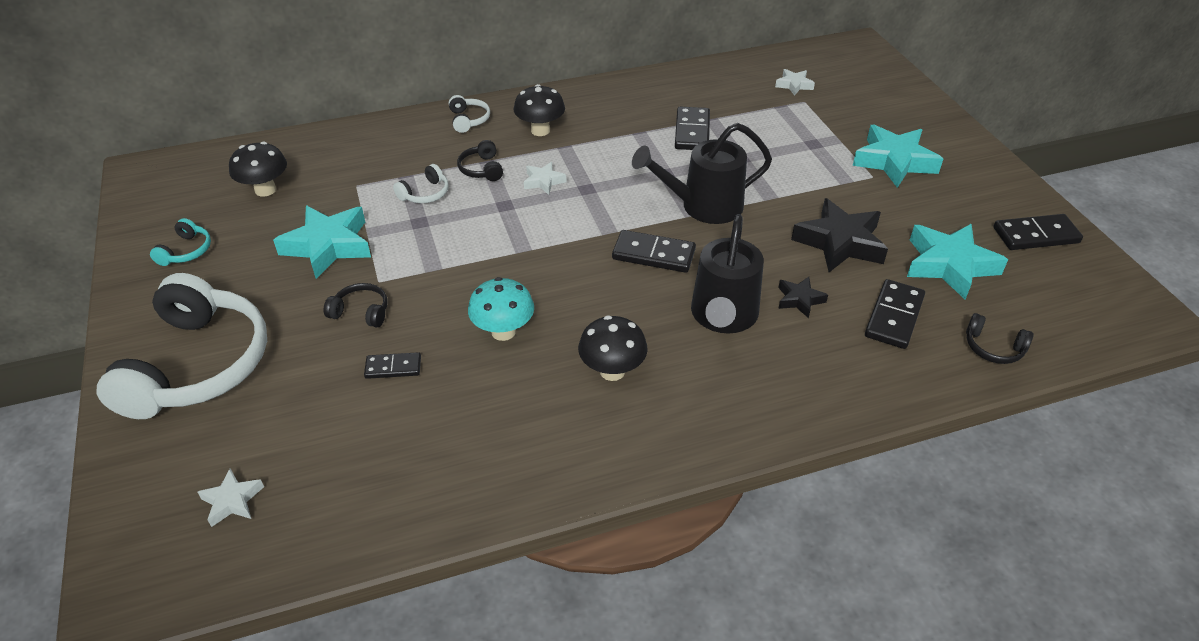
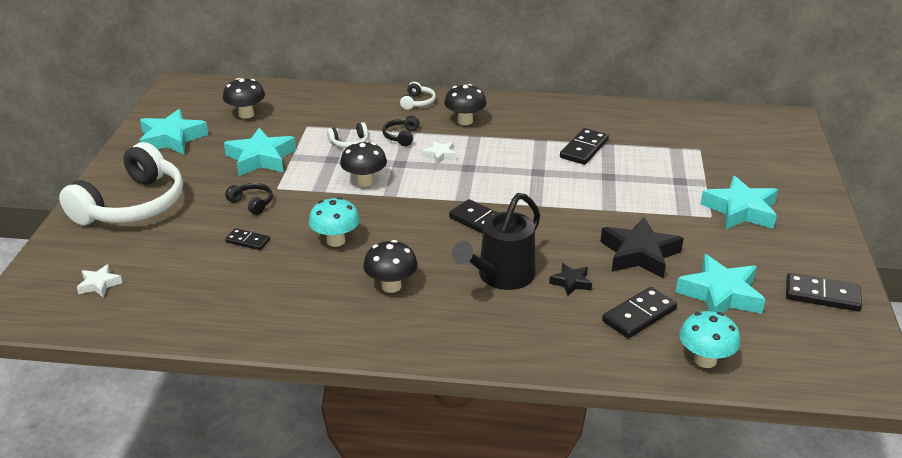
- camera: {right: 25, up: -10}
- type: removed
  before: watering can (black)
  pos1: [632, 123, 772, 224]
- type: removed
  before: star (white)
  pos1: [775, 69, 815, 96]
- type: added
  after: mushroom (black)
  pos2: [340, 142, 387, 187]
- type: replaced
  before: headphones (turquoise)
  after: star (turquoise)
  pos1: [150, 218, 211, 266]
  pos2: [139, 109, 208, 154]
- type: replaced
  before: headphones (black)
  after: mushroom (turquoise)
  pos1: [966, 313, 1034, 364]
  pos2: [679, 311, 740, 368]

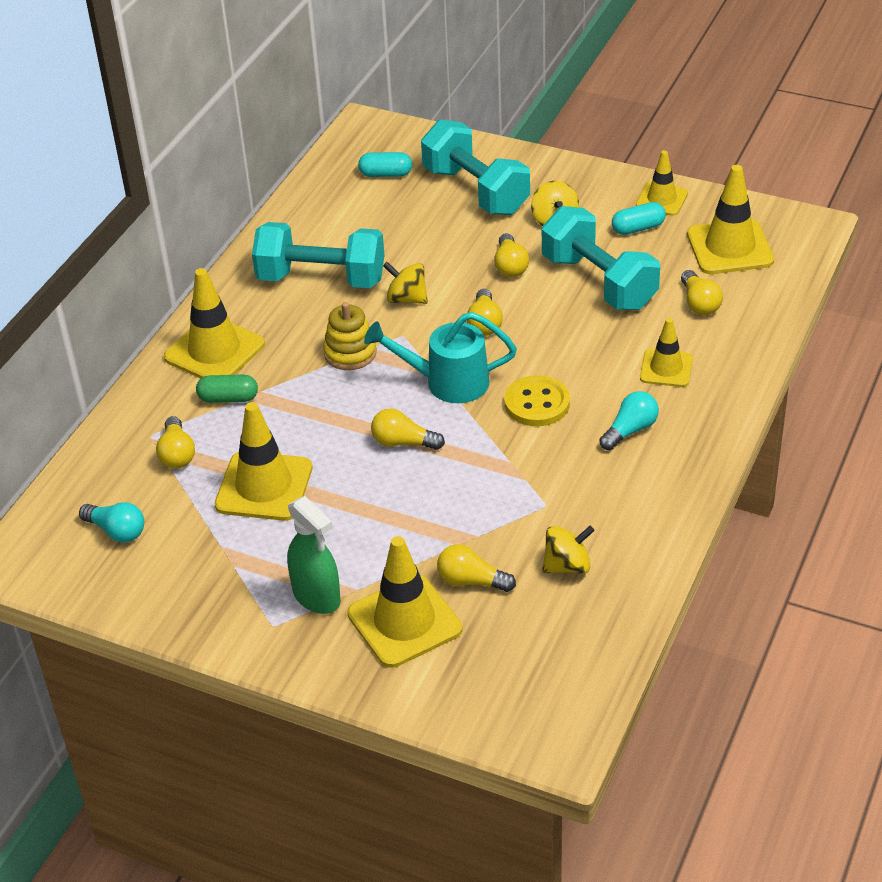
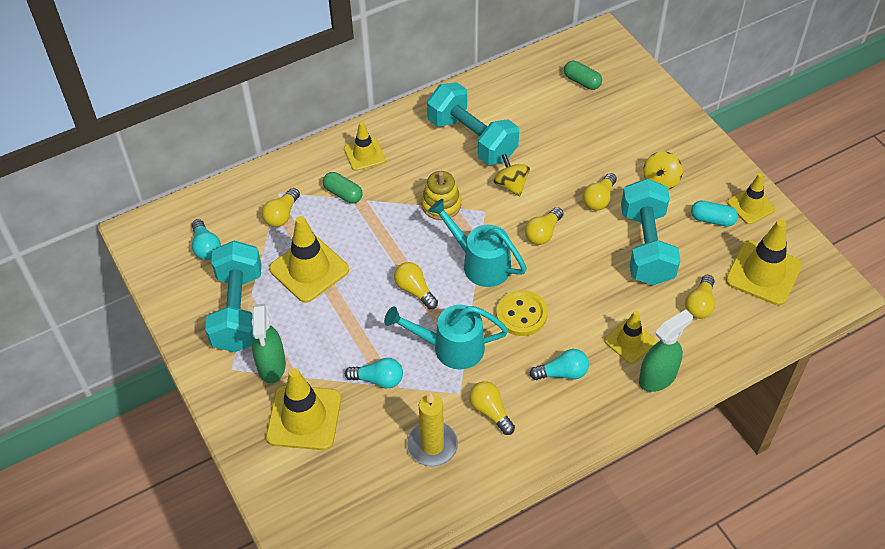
- camera: {right: 35, up: 10}
- type: added
  after: light bulb (turquoise)
  pos2: [344, 358, 403, 388]
- type: added
  after: watering can (turquoise)
  pos2: [384, 305, 508, 370]
- type: added
  after: spray bottle (green)
  pos2: [639, 309, 693, 392]
- type: moved
  before: dumbbell (turquoise)
  pos1: [421, 119, 530, 215]
  pos2: [205, 241, 261, 352]
- type: moved
  before: light bulb (yellow)
  pos1: [437, 544, 516, 592]
  pos2: [469, 381, 515, 435]
- type: replaced
  before: spinning top (yellow)
  after: candle (yellow)
  pos1: [542, 526, 595, 574]
  pos2: [407, 393, 458, 467]
- type: recoloured
  before: capsule (turquoise)
  after: capsule (green)
  pos1: [358, 152, 412, 177]
  pos2: [564, 61, 602, 90]
- type: resized
  before: traffic cone (yellow)
  pos1: [164, 268, 265, 379]
  pos2: [344, 122, 386, 171]
  scale: 0.61

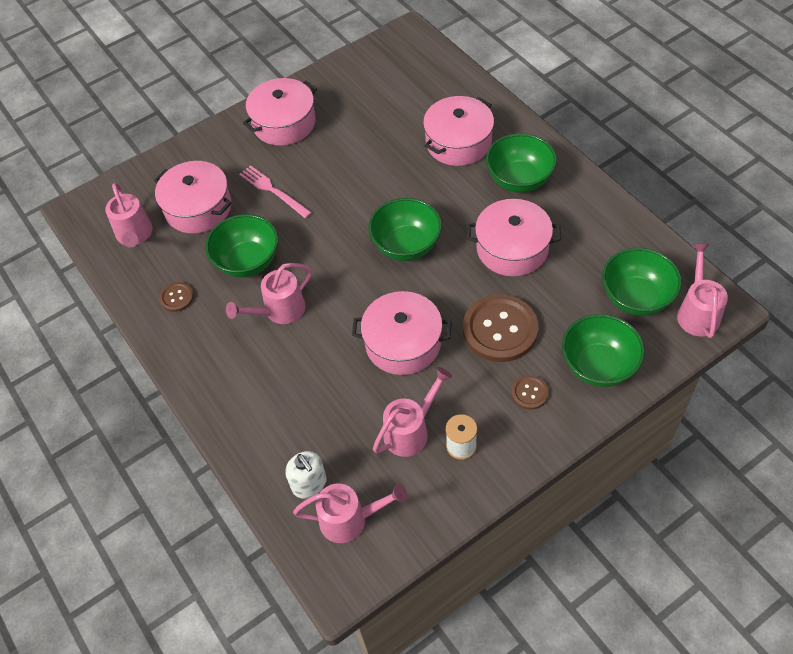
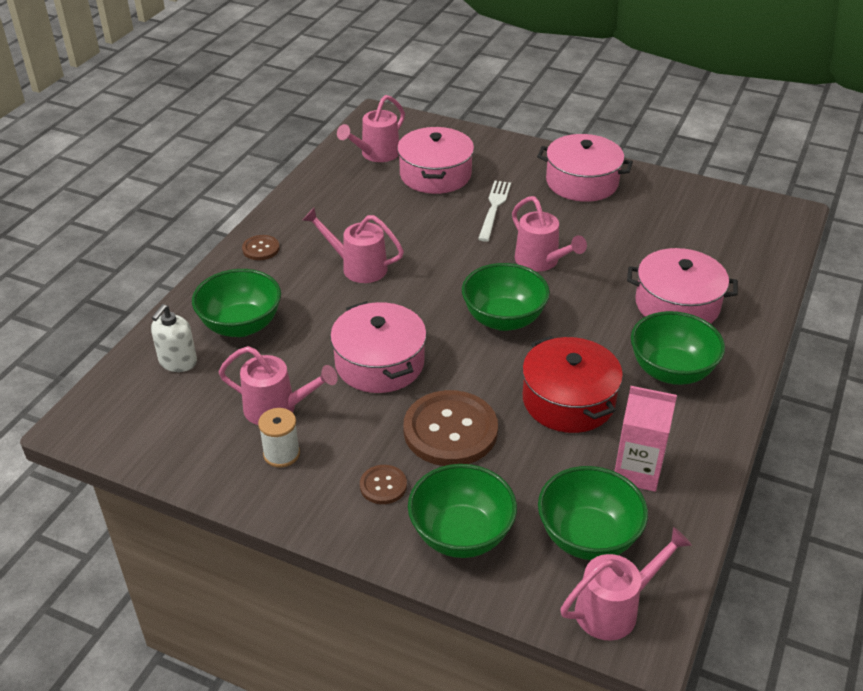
- camera: {right: 55, up: -15}
- type: added
  after: carton (pink)
  pos2: [614, 386, 677, 492]
- type: moved
  before: button (brown)
  pos1: [159, 282, 194, 312]
  pos2: [242, 235, 280, 260]
- type: moved
  before: bowl (green)
  pos1: [205, 214, 278, 278]
  pos2: [192, 269, 281, 337]
- type: moved
  before: watering can (pink)
  pos1: [293, 484, 407, 543]
  pos2: [512, 196, 587, 271]
- type: recoloured
  before: fork (pink)
  after: fork (white)
  pos1: [239, 165, 312, 219]
  pos2: [478, 181, 511, 242]
- type: recoloured
  before: pot (pink)
  after: pot (red)
  pos1: [467, 199, 561, 276]
  pos2: [522, 336, 623, 433]

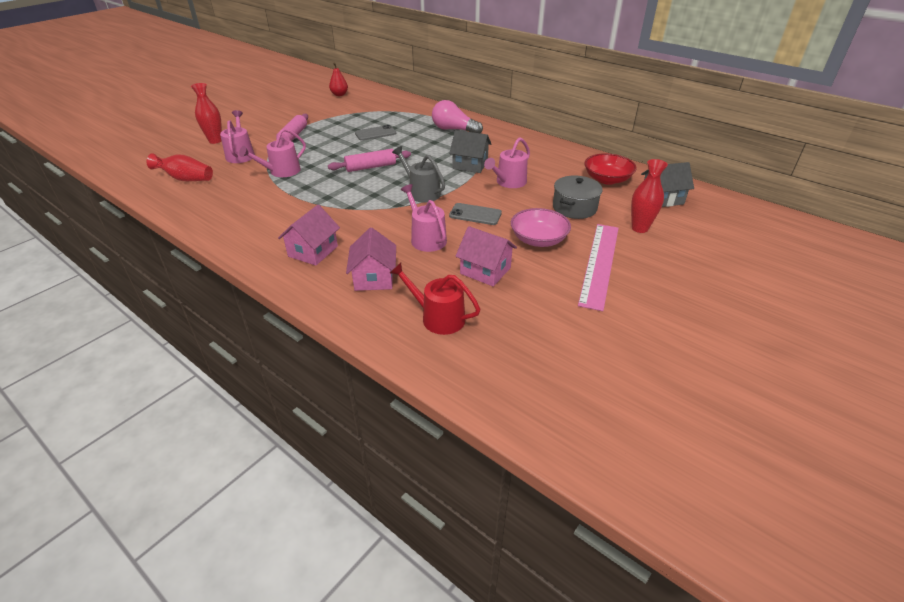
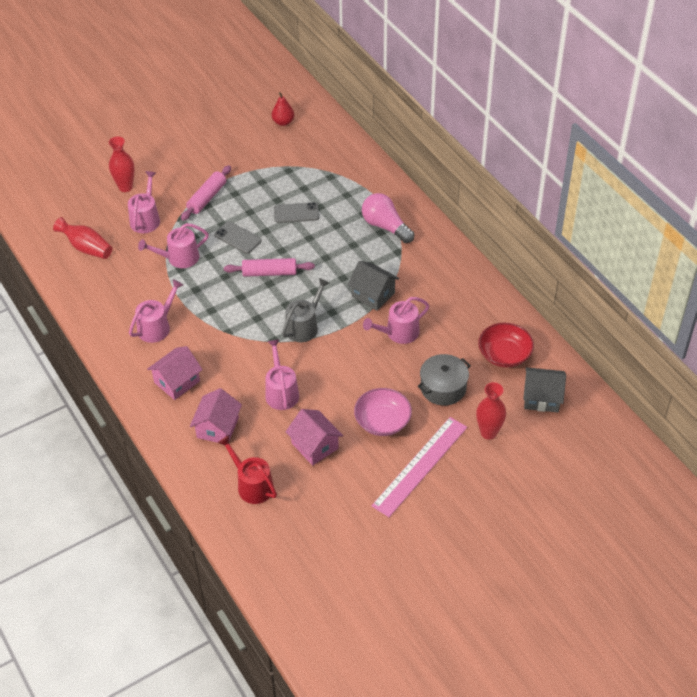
- camera: {right: 20, up: 10}
- type: added
  after: watering can (pink)
  pos2: [129, 279, 183, 343]
- type: moved
  before: phone (grey)
  pos1: [449, 203, 502, 225]
  pos2: [214, 221, 262, 254]
- type: turned
  before: watering can (grey)
  pos1: [392, 146, 445, 203]
  pos2: [282, 278, 329, 342]
  turn: 60

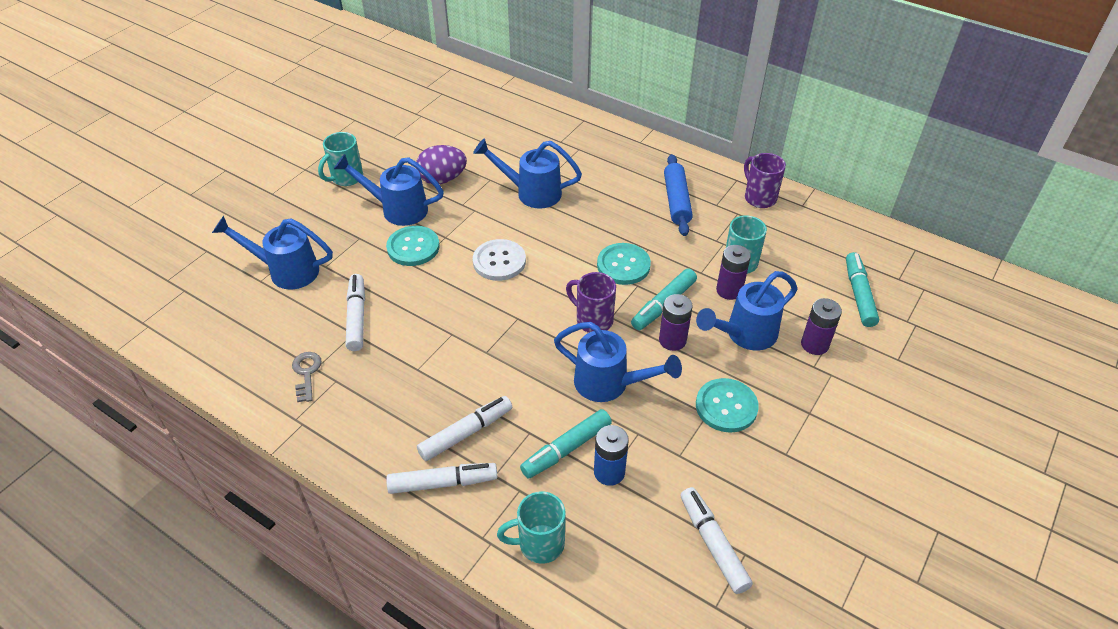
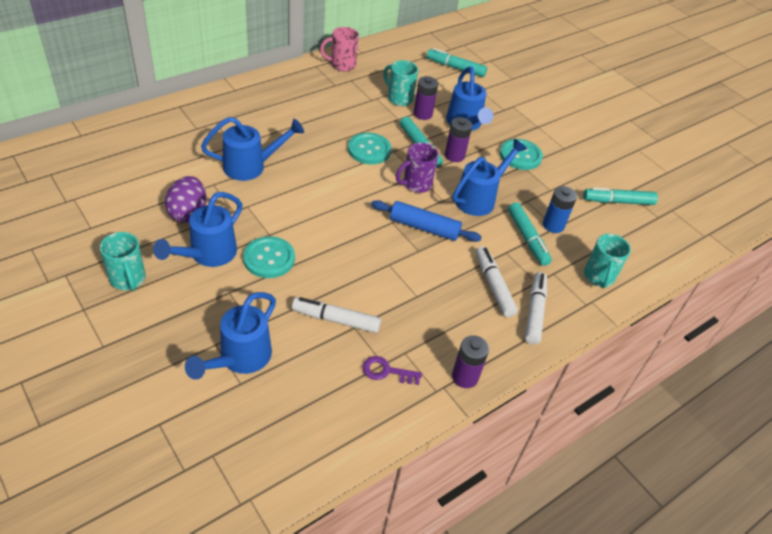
- camera: {right: -75, up: 0}
- type: removed
  before: button (white)
  pos1: [473, 239, 526, 281]
- type: moved
  before: rolling pin (blue)
  pos1: [664, 154, 693, 236]
  pos2: [371, 200, 482, 242]
- type: moved
  before: battery (purple)
  pos1: [801, 298, 842, 355]
  pos2: [452, 335, 489, 388]
- type: recoloured
  before: key (grey)
  after: key (purple)
  pos1: [292, 352, 322, 402]
  pos2: [363, 356, 422, 385]
- type: recoloured
  before: marker (white)
  after: marker (turquoise)
  pos1: [680, 487, 753, 594]
  pos2: [583, 187, 658, 205]
- type: recoloured
  before: mug (purple)
  after: mug (pink)
  pos1: [744, 153, 786, 208]
  pos2: [320, 27, 359, 71]
- type: turned
  before: watering can (blue)
  pos1: [473, 138, 582, 209]
  pos2: [201, 117, 304, 181]
  turn: -135

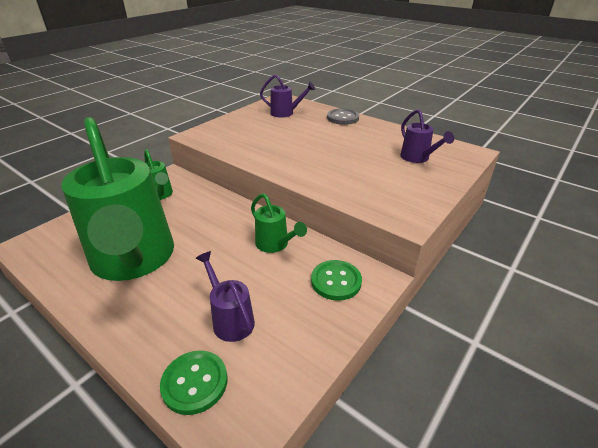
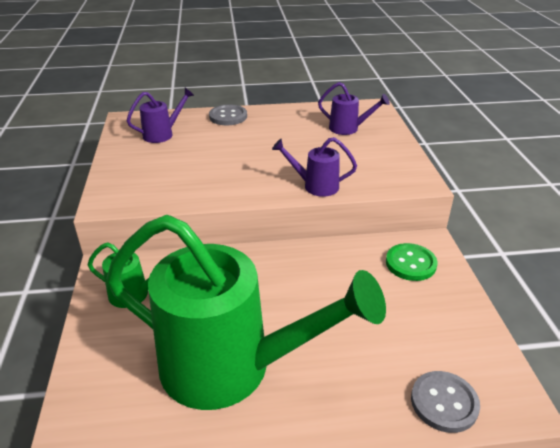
- camera: {right: -45, up: 0}
- type: removed
  before: watering can (green)
  pos1: [251, 193, 307, 253]
- type: moved
  before: watering can (purple)
  pos1: [196, 251, 255, 342]
  pos2: [272, 137, 357, 197]
- type: recoloured
  before: button (green)
  after: button (grey)
  pos1: [160, 350, 228, 415]
  pos2: [411, 371, 480, 433]

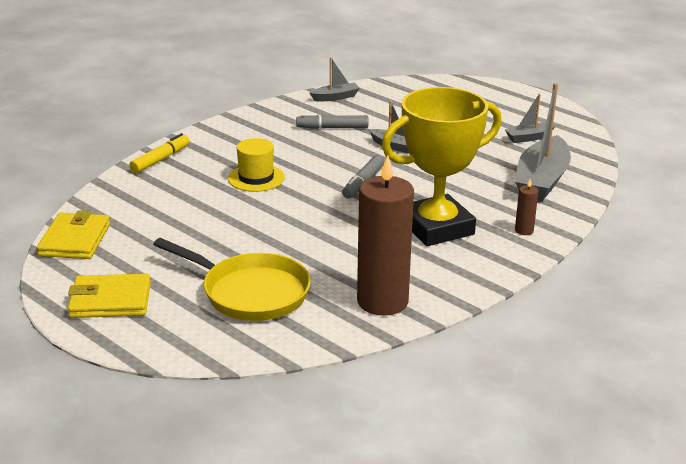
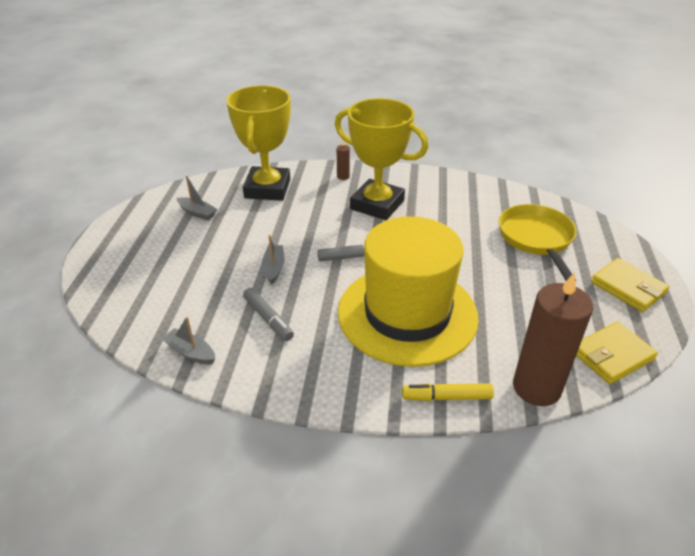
- camera: {right: -125, up: 10}
- type: moved
  before: candle (brown)
  pos1: [357, 155, 414, 315]
  pos2: [513, 272, 593, 406]
- type: replaced
  before: boat (grey)
  after: trophy (yellow)
  pos1: [515, 83, 571, 202]
  pos2: [226, 85, 291, 201]
- type: resized
  before: hat (yellow)
  pos1: [228, 138, 285, 192]
  pos2: [338, 216, 479, 367]
  scale: 2.49

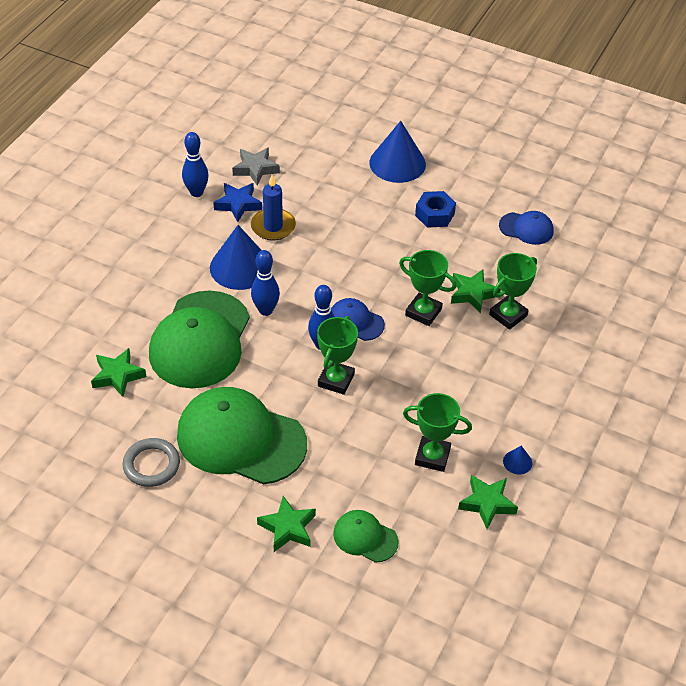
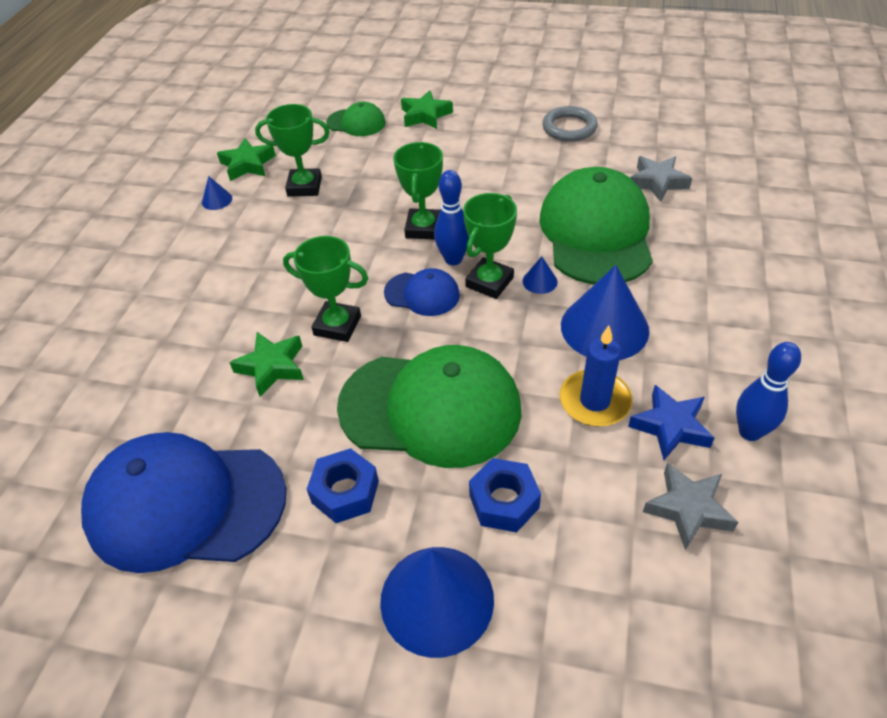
- camera: {right: 170, up: 0}
- type: added
  after: nut (blue)
  pos2: [469, 458, 541, 532]
- type: moved
  before: cap (green)
  pos1: [177, 387, 307, 485]
  pos2: [337, 345, 522, 468]
- type: moved
  before: trophy (green)
  pos1: [489, 253, 537, 330]
  pos2: [463, 193, 517, 299]
- type: replaced
  before: bowling pin (blue)
  after: cone (blue)
  pos1: [251, 250, 280, 316]
  pos2: [522, 256, 558, 294]
- type: recoloured
  before: star (green)
  after: star (grey)
  pos1: [91, 348, 146, 397]
  pos2: [630, 156, 692, 202]
- type: resized
  before: cap (blue)
  pos1: [499, 211, 554, 245]
  pos2: [81, 432, 286, 573]
  scale: 2.1

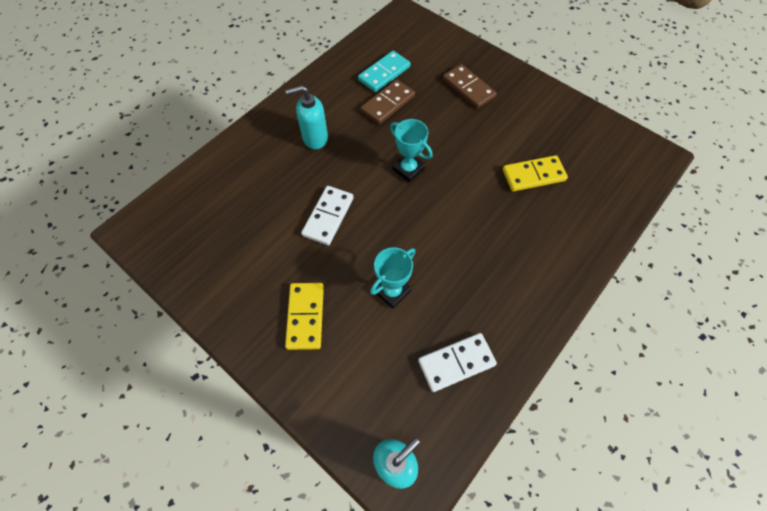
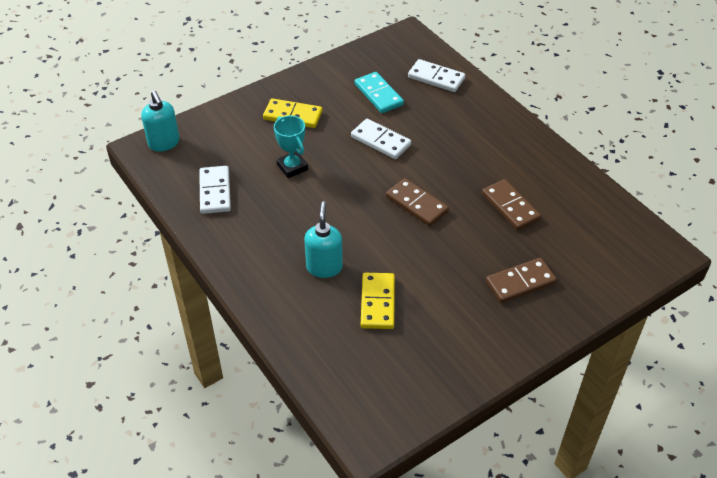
- camera: {right: 105, up: -15}
- type: added
  after: domino (white)
  pos2: [408, 59, 465, 92]
- type: moved
  before: soap dispenser (turquoise)
  pos1: [285, 85, 328, 149]
  pos2: [304, 201, 343, 278]
- type: moved
  before: domino (turquoise)
  pos1: [358, 51, 411, 92]
  pos2: [355, 72, 404, 113]
- type: replaced
  before: trophy (turquoise)
  after: domino (brown)
  pos1: [390, 119, 433, 183]
  pos2: [386, 178, 449, 226]

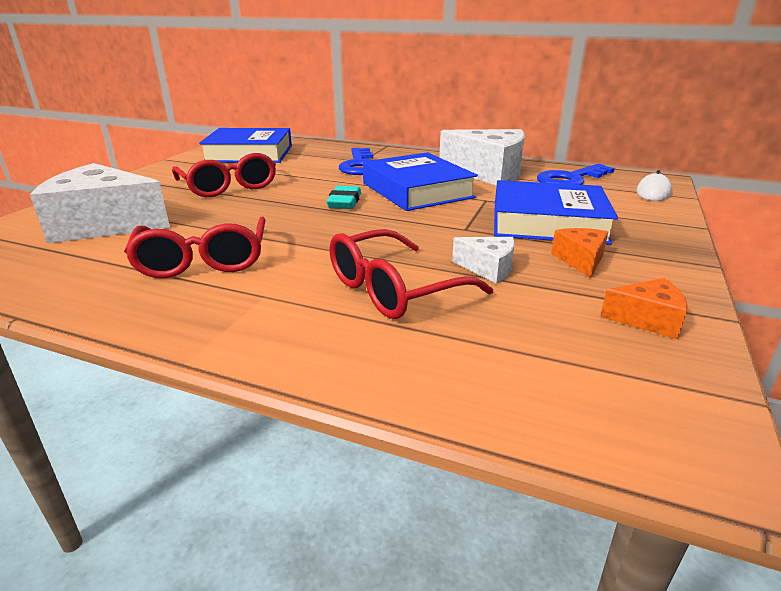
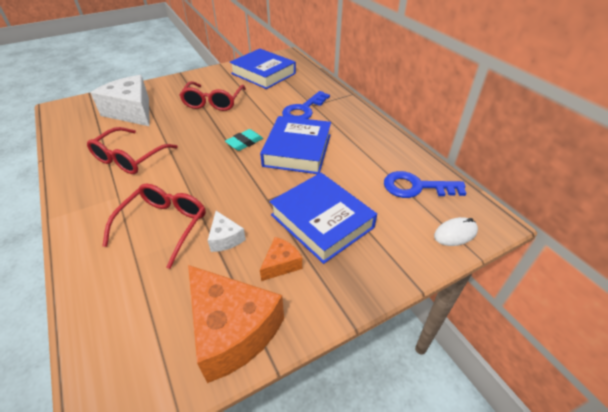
- camera: {right: 40, up: 15}
- type: removed
  before: cheese (white)
  pos1: [439, 129, 525, 186]
- type: turned
  before: glasses (red)
  pos1: [329, 229, 493, 319]
  pos2: [102, 183, 206, 269]
  turn: 105
- type: resized
  before: cheese (orange)
  pos1: [600, 278, 688, 339]
  pos2: [188, 265, 284, 383]
  scale: 2.11

